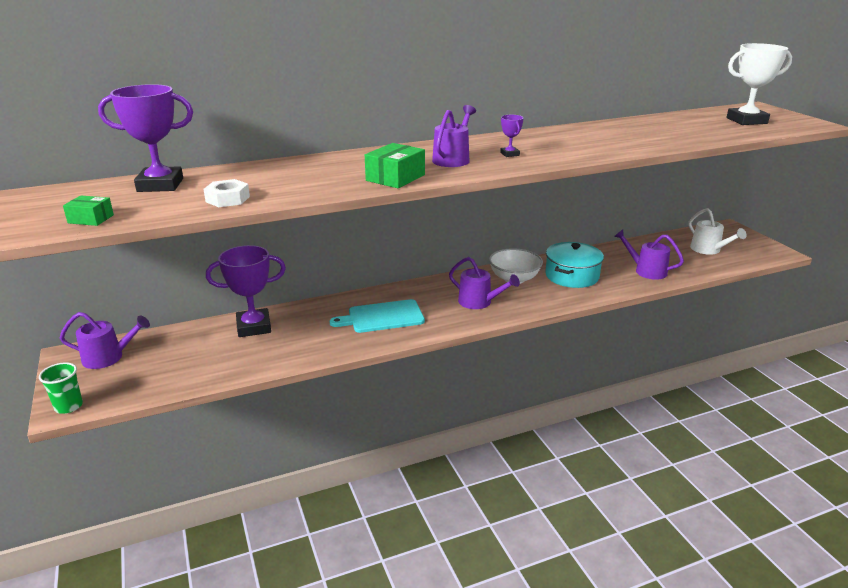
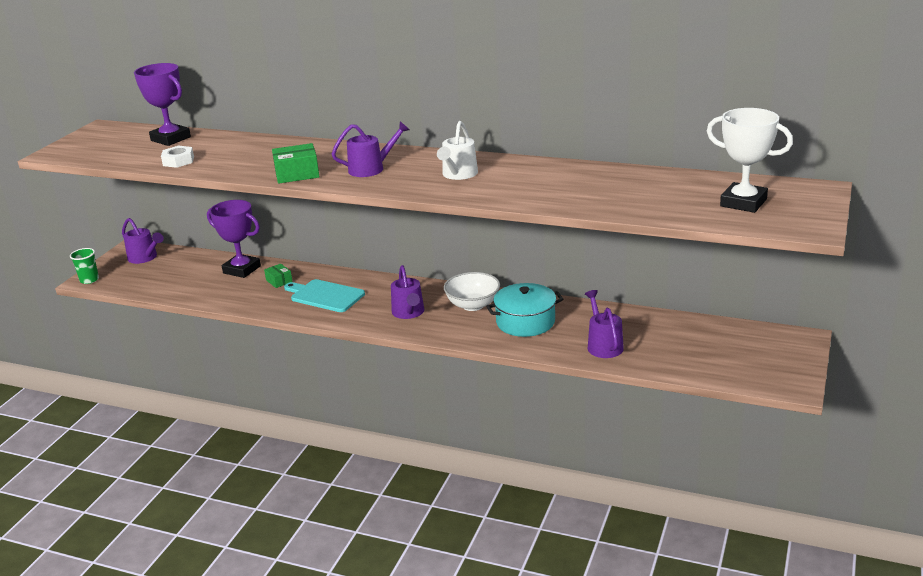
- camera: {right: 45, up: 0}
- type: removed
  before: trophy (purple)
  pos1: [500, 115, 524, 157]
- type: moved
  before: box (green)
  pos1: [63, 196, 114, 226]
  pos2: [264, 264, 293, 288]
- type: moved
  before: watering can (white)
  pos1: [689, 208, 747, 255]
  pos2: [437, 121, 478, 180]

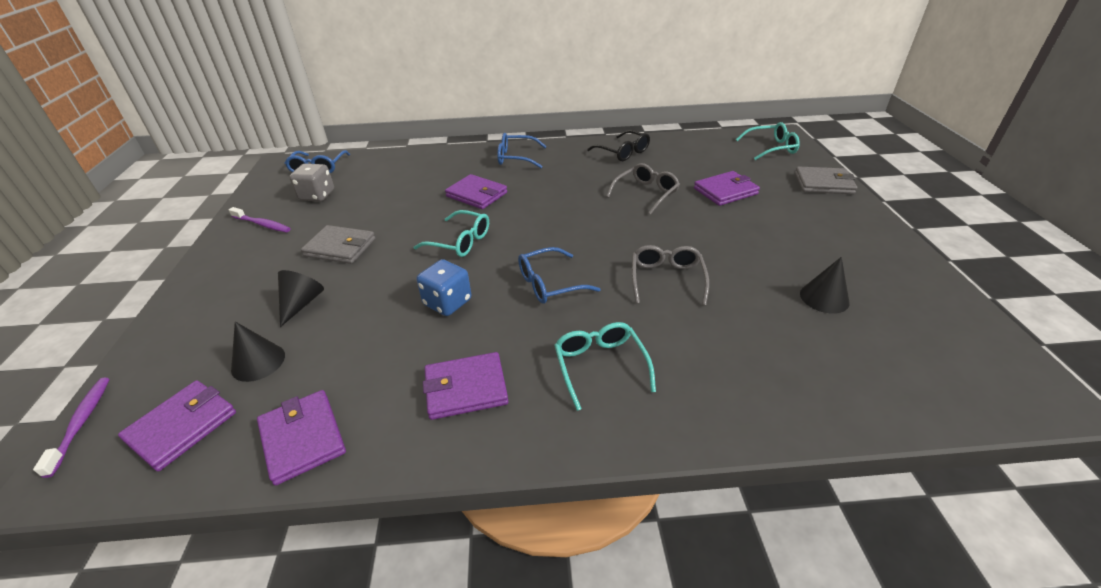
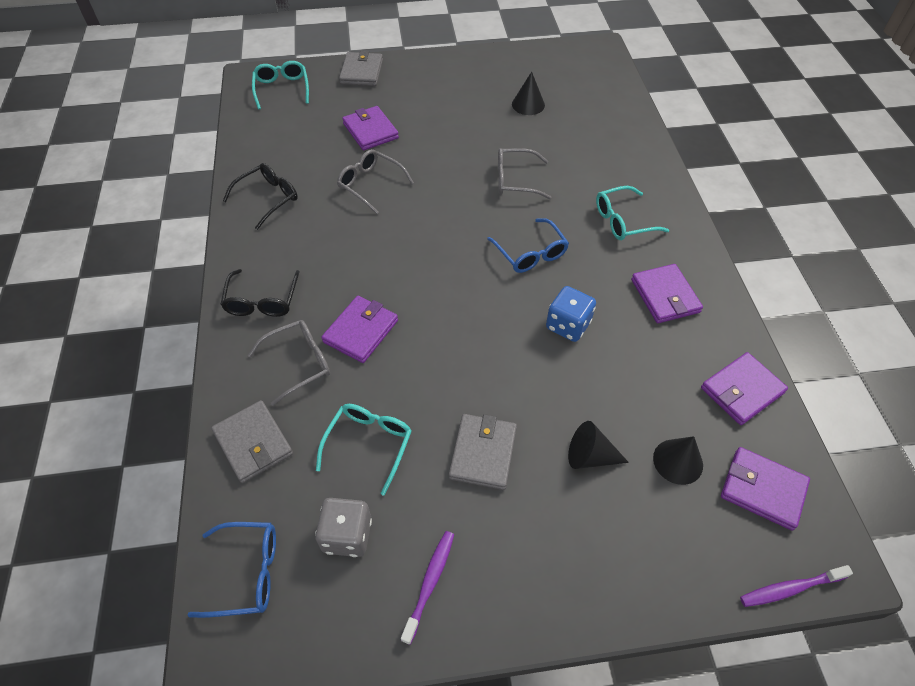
- camera: {right: -95, up: 15}
- type: added
  after: wallet (grey)
  pos2: [211, 400, 293, 483]
- type: added
  after: glasses (grey)
  pos2: [248, 320, 330, 406]
- type: moved
  before: glasses (turquoise)
  pos1: [413, 210, 489, 257]
  pos2: [316, 404, 412, 496]
- type: recoloured
  before: glasses (blue)
  after: glasses (black)
  pos1: [497, 133, 547, 168]
  pos2: [220, 269, 300, 317]

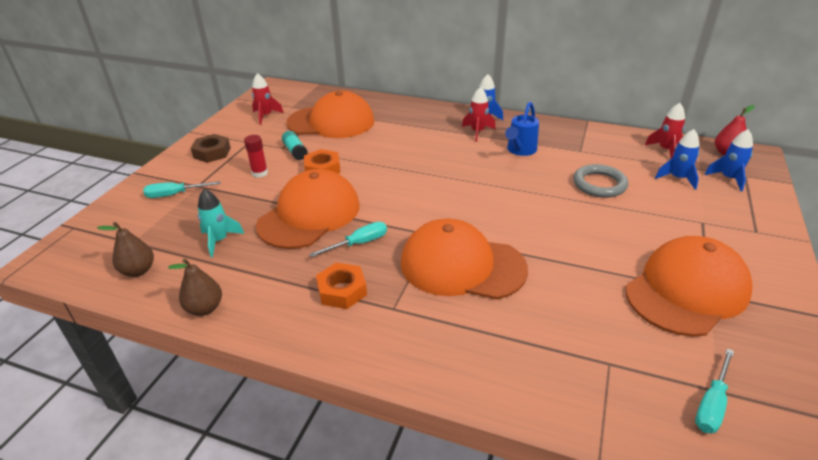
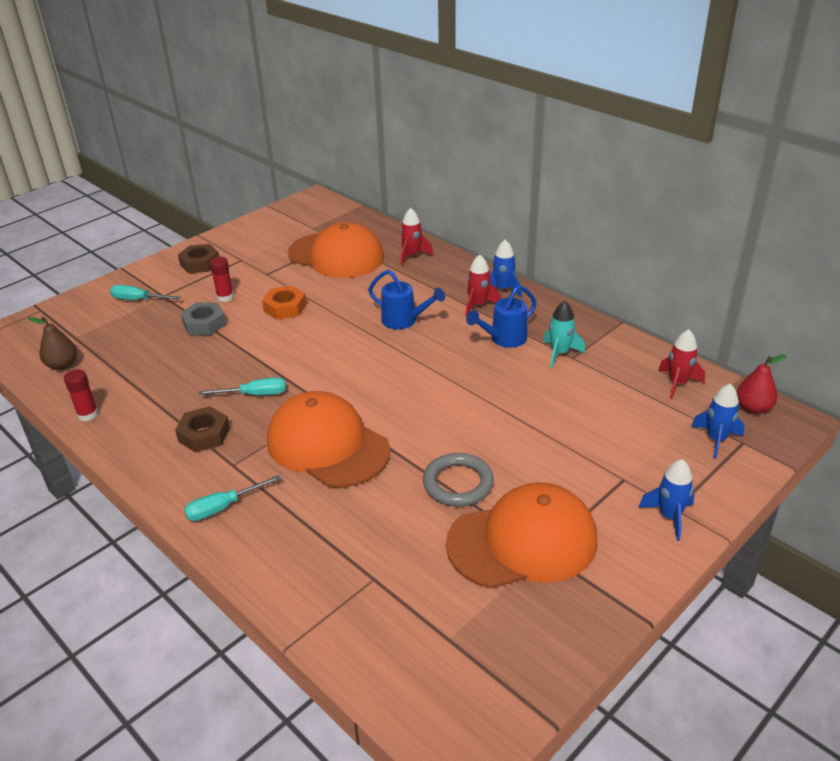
- camera: {right: 25, up: 0}
- type: removed
  before: cap (orange)
  pos1: [256, 169, 359, 249]
- type: removed
  before: glue stick (turquoise)
  pos1: [282, 131, 308, 160]
- type: added
  after: nut (grey)
  pos2: [181, 302, 226, 335]
- type: added
  after: watering can (blue)
  pos2: [368, 270, 445, 330]
- type: moved
  before: rocket (turquoise)
  pos1: [198, 189, 244, 257]
  pos2: [543, 301, 585, 368]
- type: moved
  before: rocket (red)
  pos1: [252, 73, 284, 125]
  pos2: [400, 208, 434, 266]
- type: moved
  before: ring (grey)
  pos1: [573, 164, 628, 198]
  pos2: [423, 453, 494, 506]
- type: moved
  before: rocket (blue)
  pos1: [655, 129, 699, 190]
  pos2: [638, 459, 695, 541]
- type: moved
  before: screwdriver (turquoise)
  pos1: [695, 348, 734, 434]
  pos2: [184, 475, 281, 521]
- type: replaced
  before: pear (brown)
  after: glue stick (red)
  pos1: [168, 258, 222, 316]
  pos2: [64, 369, 98, 421]
- type: recoloured
  before: nut (orange)
  after: nut (brown)
  pos1: [316, 263, 367, 309]
  pos2: [175, 406, 230, 452]

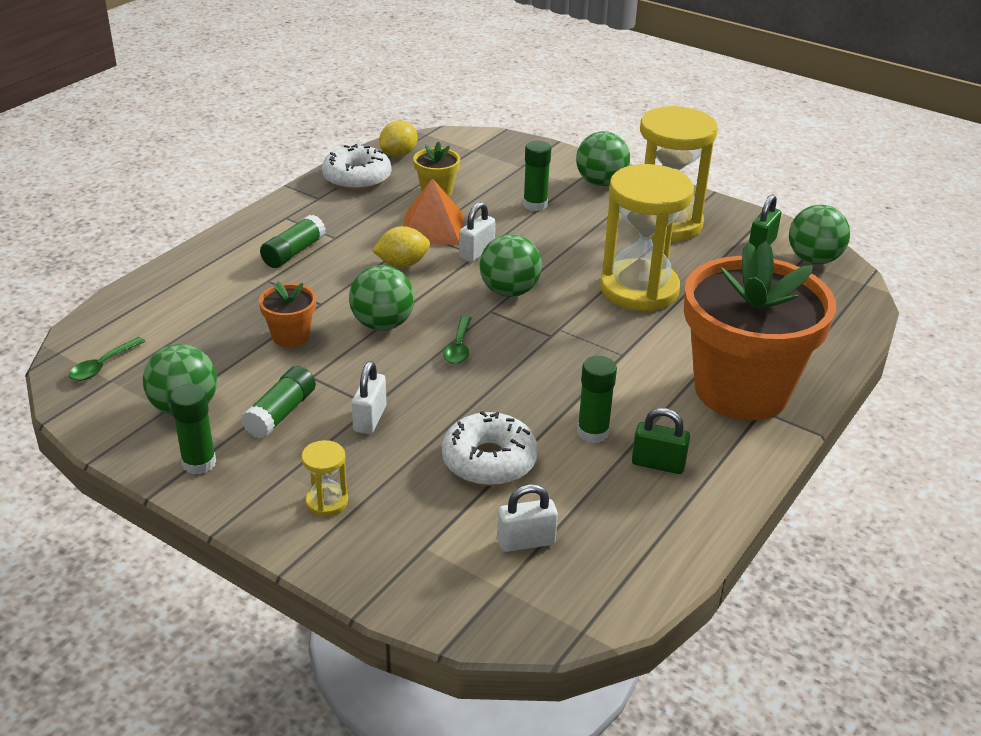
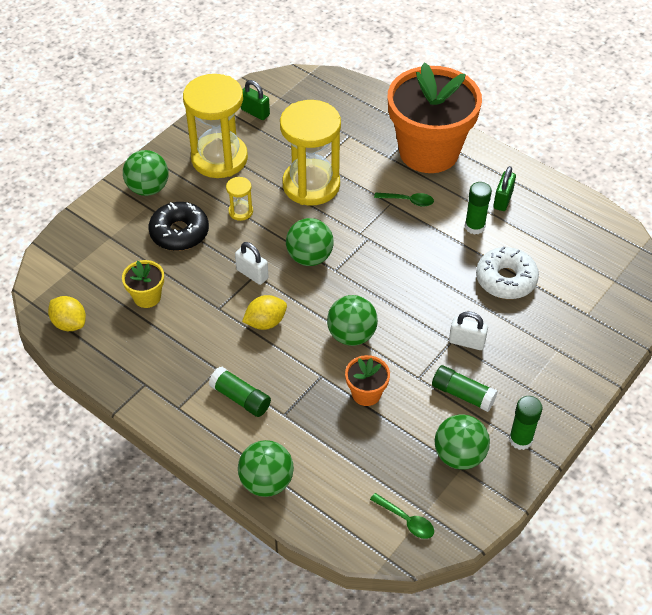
- camera: {right: -85, up: 15}
- type: removed
  before: donut (white)
  pos1: [322, 144, 391, 191]
- type: removed
  before: pyramid (orange)
  pos1: [403, 178, 464, 245]
- type: removed
  before: padlock (white)
  pos1: [497, 484, 558, 552]
- type: moved
  before: hourglass (yellow)
  pos1: [301, 440, 348, 516]
  pos2: [226, 177, 253, 221]
- type: moved
  before: spoon (green)
  pos1: [443, 316, 471, 364]
  pos2: [374, 192, 434, 207]
- type: moved
  before: ball (green)
  pos1: [789, 205, 850, 264]
  pos2: [238, 440, 294, 497]
- type: replaced
  before: glue stick (green)
  after: donut (black)
  pos1: [523, 141, 551, 211]
  pos2: [148, 202, 209, 251]
- type: turned
  before: lemon (yellow)
  pos1: [372, 226, 430, 268]
  pos2: [242, 295, 287, 330]
  turn: 75

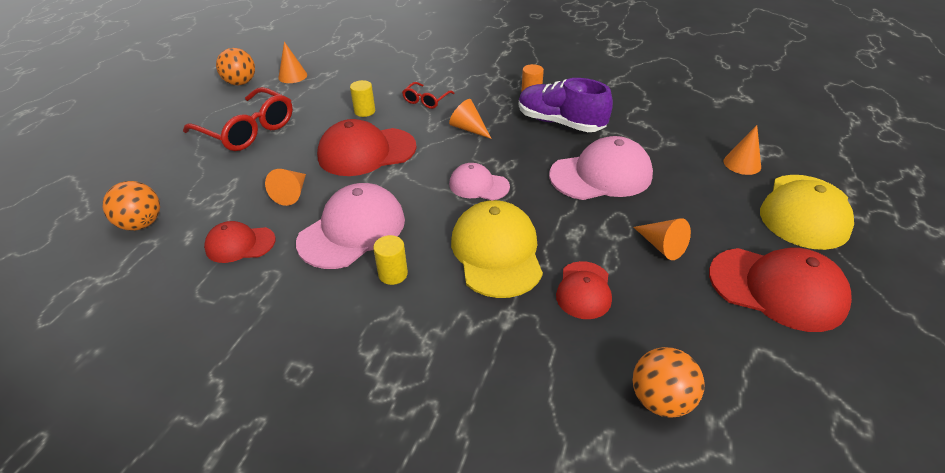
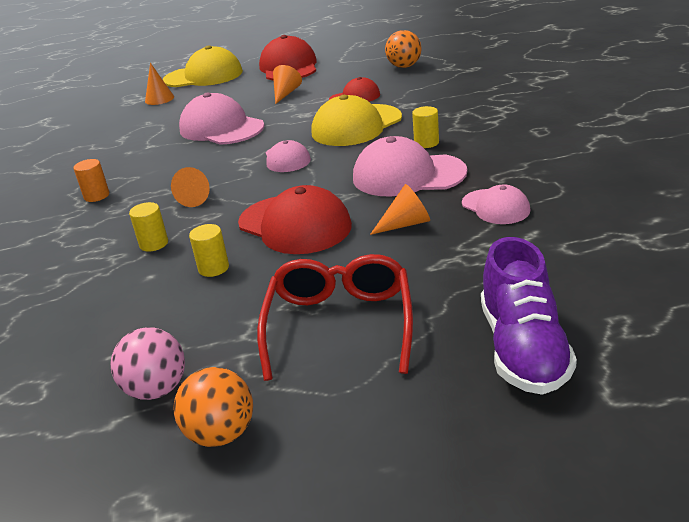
- camera: {right: -120, up: -10}
- type: removed
  before: ball (orange)
  pos1: [103, 181, 160, 231]
- type: moved
  before: shoe (purple)
  pos1: [519, 78, 613, 132]
  pos2: [481, 237, 577, 395]
- type: replaced
  before: cone (orange)
  after: ball (pink)
  pos1: [278, 42, 307, 83]
  pos2: [111, 327, 185, 400]
- type: replaced
  before: glasses (red)
  after: cylinder (yellow)
  pos1: [402, 82, 455, 109]
  pos2: [129, 202, 168, 252]
- type: recoloured
  before: cap (red)
  after: cap (pink)
  pos1: [204, 221, 276, 263]
  pos2: [462, 185, 530, 224]

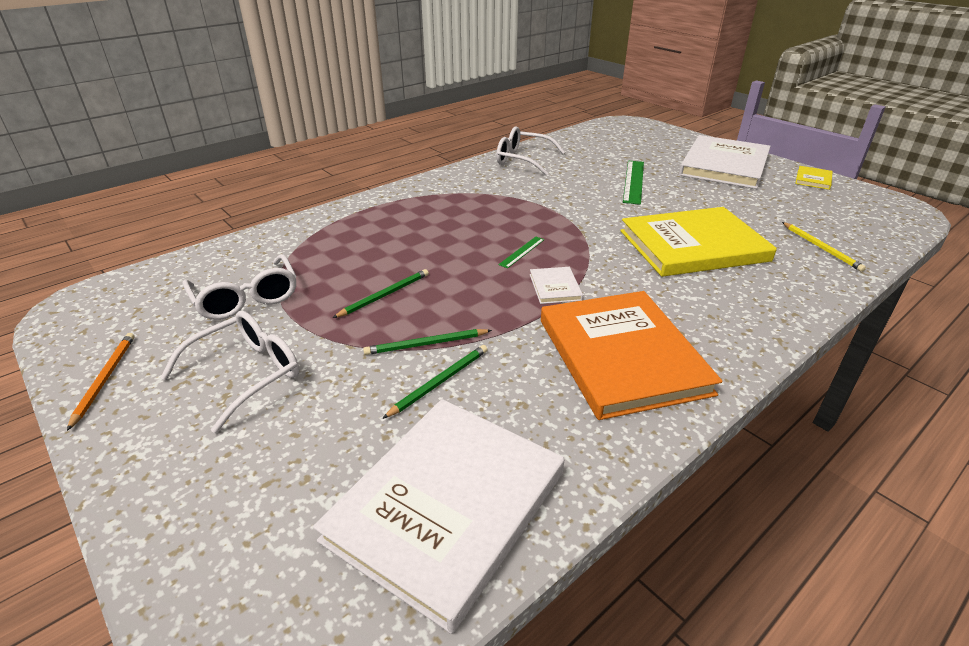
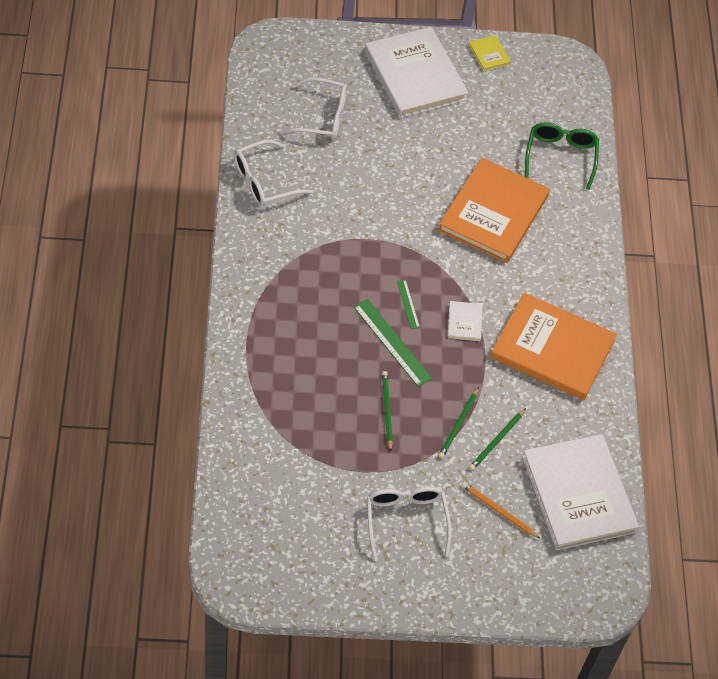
- camera: {right: -55, up: 20}
- type: moved
  before: pencil (orange)
  pos1: [67, 333, 135, 431]
  pos2: [461, 482, 540, 538]
- type: moved
  before: glasses (white)
  pos1: [182, 254, 296, 320]
  pos2: [280, 77, 347, 140]
- type: moved
  before: ruler (green)
  pos1: [623, 161, 644, 205]
  pos2: [353, 299, 432, 387]
- type: replaced
  before: pencil (yellow)
  after: glasses (green)
  pos1: [782, 222, 866, 272]
  pos2: [525, 122, 599, 190]
- type: recoloured
  before: book (yellow)
  after: book (orange)
  pos1: [620, 207, 777, 277]
  pos2: [438, 158, 550, 263]
- type: turned
  before: pencil (green)
  pos1: [382, 345, 488, 419]
  pos2: [469, 408, 526, 470]
  turn: -135
- type: turned
  before: book (white)
  pos1: [530, 267, 583, 304]
  pos2: [448, 301, 483, 341]
  turn: 60

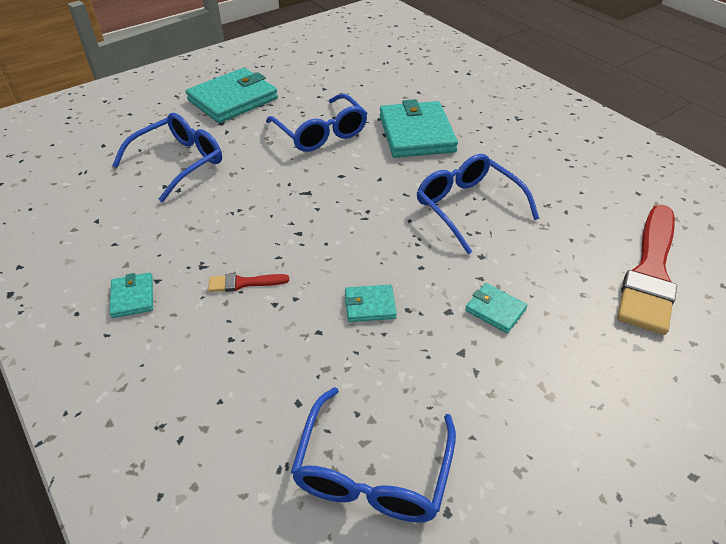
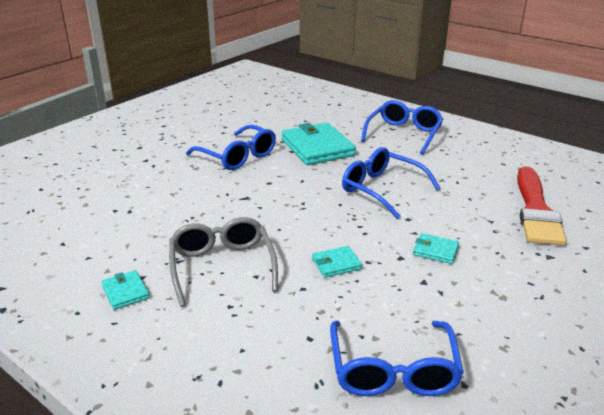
- camera: {right: -15, up: -15}
- type: removed
  before: wallet (turquoise)
  pos1: [186, 68, 278, 123]
- type: moved
  before: glasses (blue)
  pos1: [112, 113, 222, 202]
  pos2: [361, 100, 443, 154]
- type: replaced
  before: brush (red)
  after: glasses (grey)
  pos1: [208, 273, 289, 292]
  pos2: [169, 217, 278, 306]

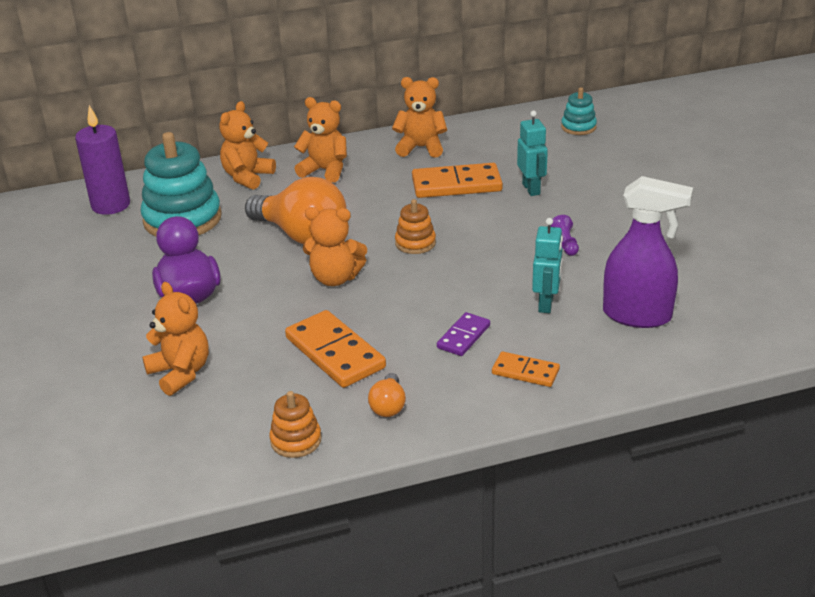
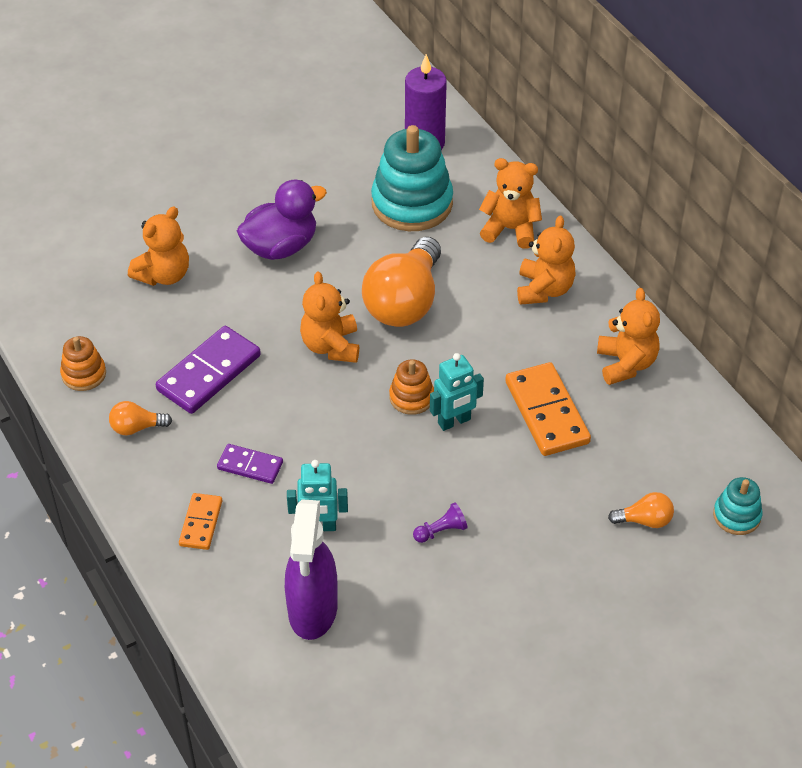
- camera: {right: 75, up: 15}
- type: added
  after: light bulb (orange)
  pos2: [608, 492, 674, 528]
- type: moved
  before: robot (turquoise)
  pos1: [517, 110, 548, 196]
  pos2: [430, 353, 484, 431]
- type: recoloured
  before: domino (orange)
  after: domino (purple)
  pos1: [285, 310, 386, 388]
  pos2: [156, 326, 261, 414]

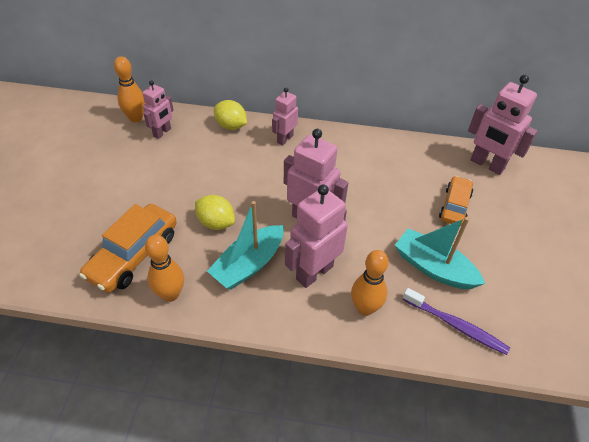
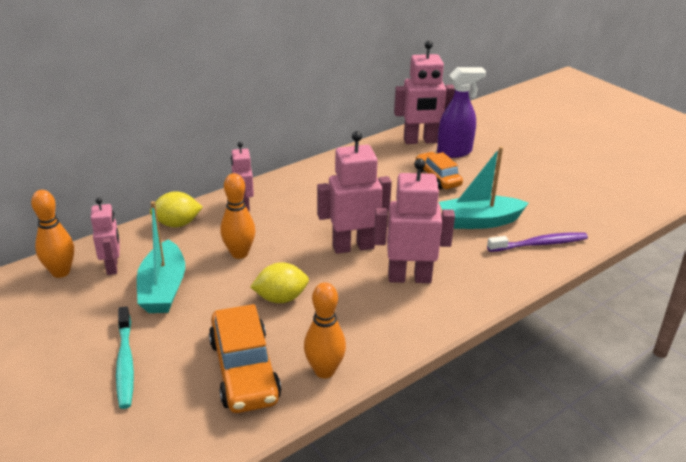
- camera: {right: -45, up: -15}
- type: added
  after: toothbrush (turquoise)
  pos2: [116, 306, 134, 409]
- type: added
  after: spray bottle (purple)
  pos2: [437, 67, 486, 158]
- type: moved
  before: boat (turquoise)
  pos1: [207, 201, 284, 290]
  pos2: [137, 201, 185, 313]
- type: moved
  before: bowling pin (orange)
  pos1: [351, 250, 389, 316]
  pos2: [220, 173, 255, 259]
- type: turned
  before: robot (pink)
  pos1: [285, 184, 348, 288]
  pos2: [374, 159, 455, 283]
  turn: 90

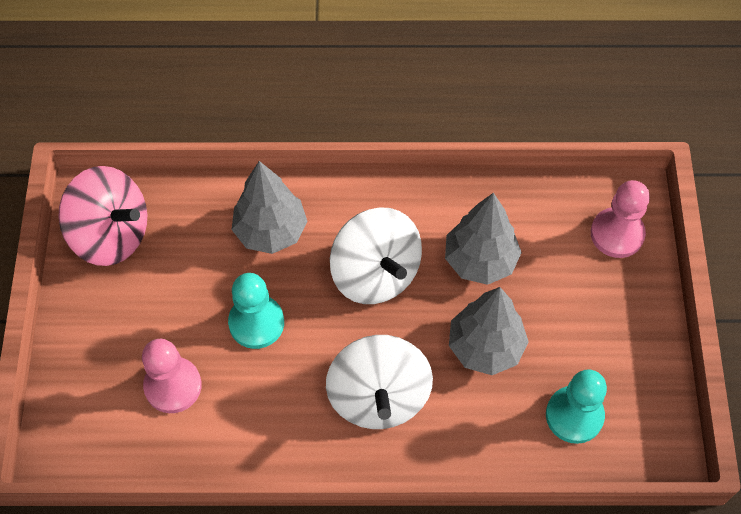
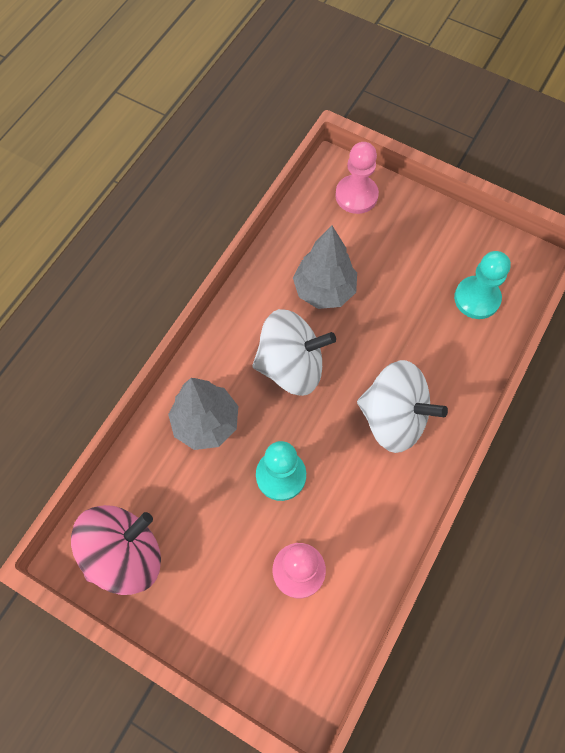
- camera: {right: -60, up: 5}
- type: removed
  before: tree (grey)
  pos1: [449, 287, 529, 375]

